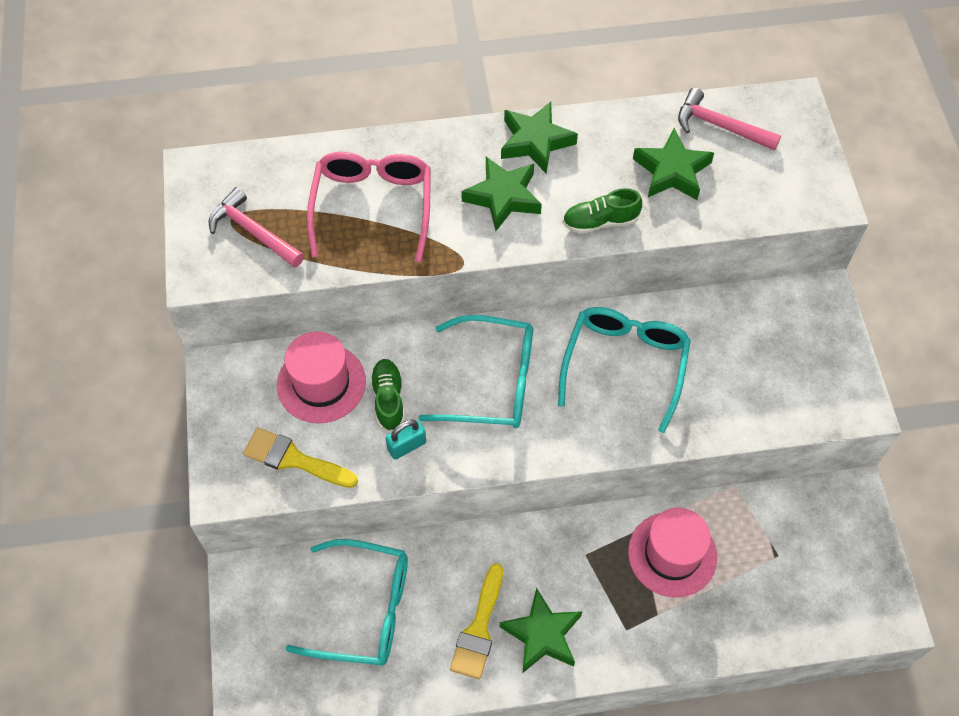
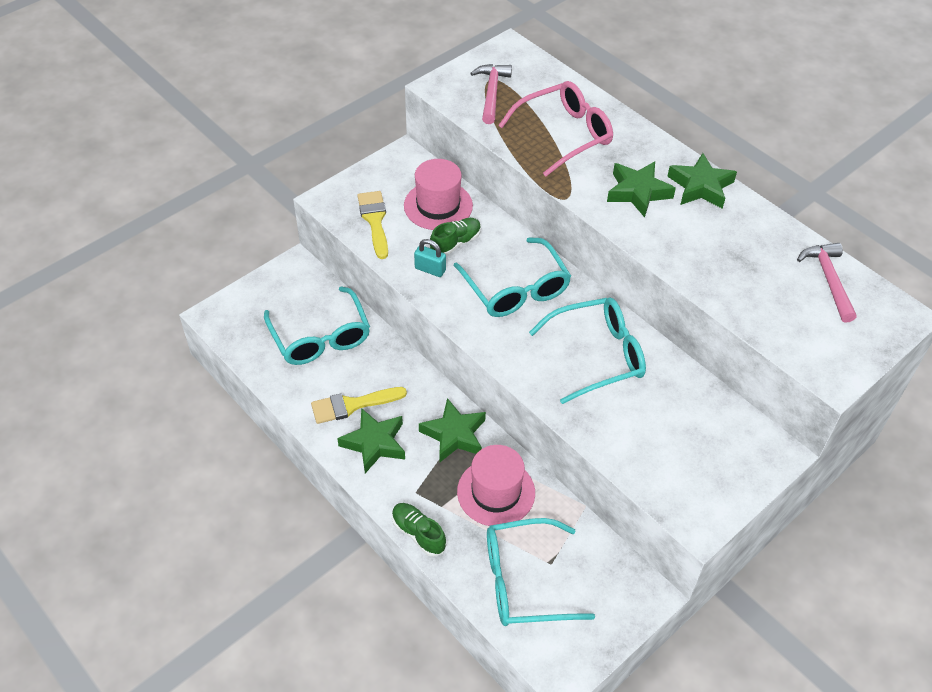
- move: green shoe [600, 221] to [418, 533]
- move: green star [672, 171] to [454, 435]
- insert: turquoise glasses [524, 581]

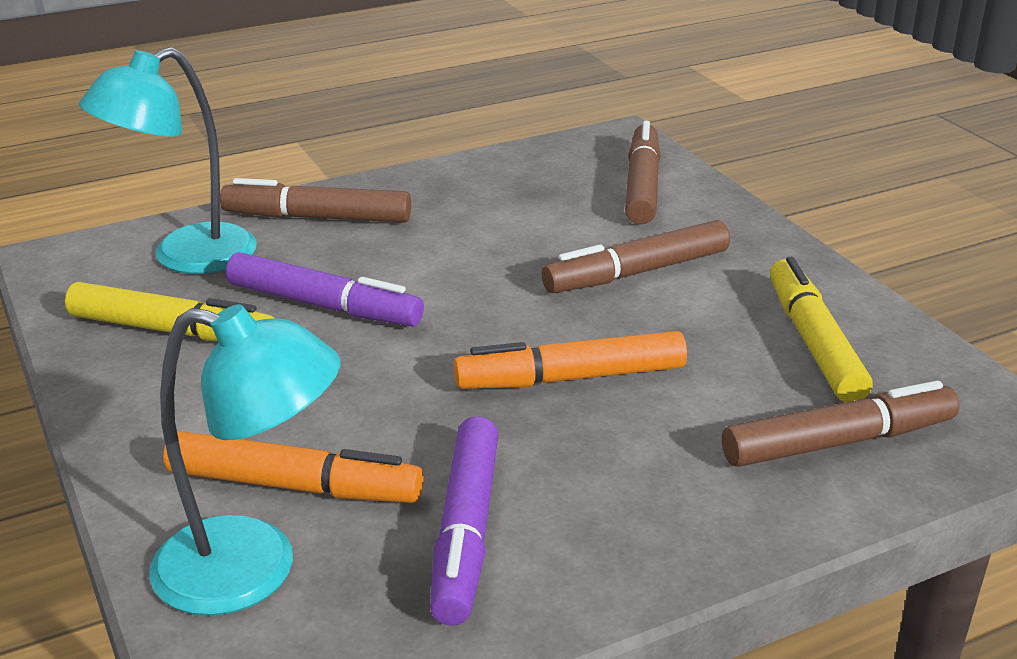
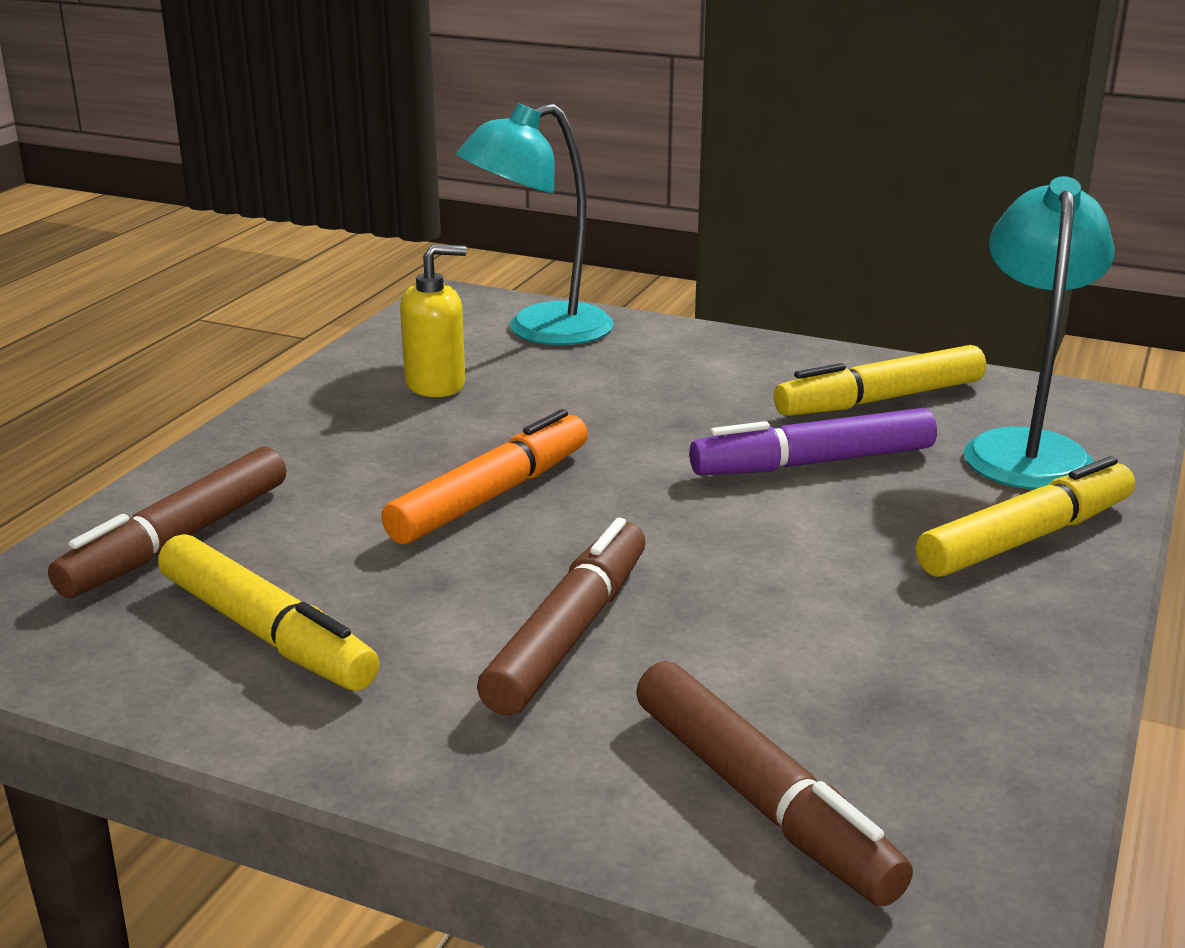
- delete: orange marker [294, 486]
- recolor: brown marker [317, 217] to yellow marker [1026, 538]
- replace: purple marker [465, 532] to yellow soap dispenser [436, 384]

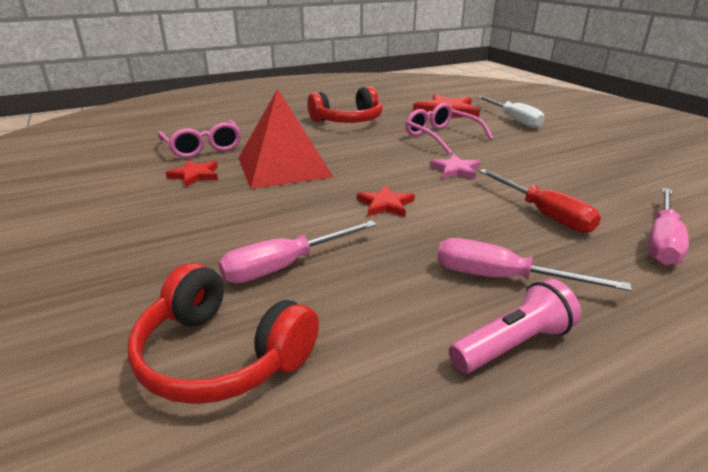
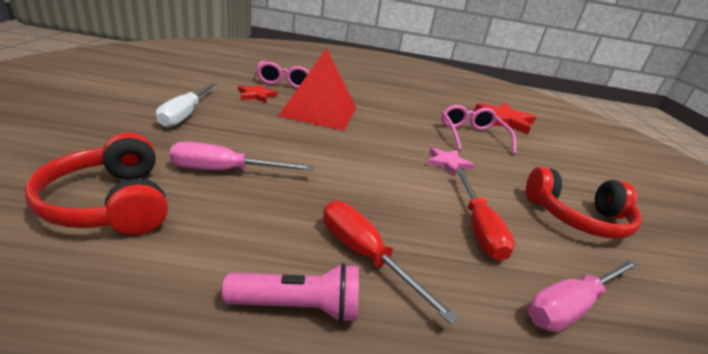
- move: red headphones [348, 120] to [577, 217]
- delete: red star [385, 204]
- recolor: pink screwdriver [501, 278] to red screwdriver [365, 255]
- move: white screwdriver [513, 120] to [185, 114]

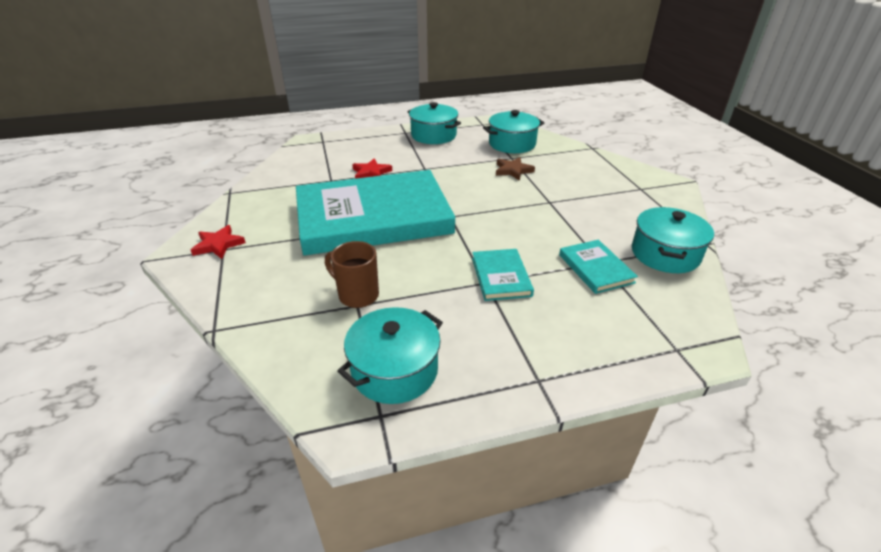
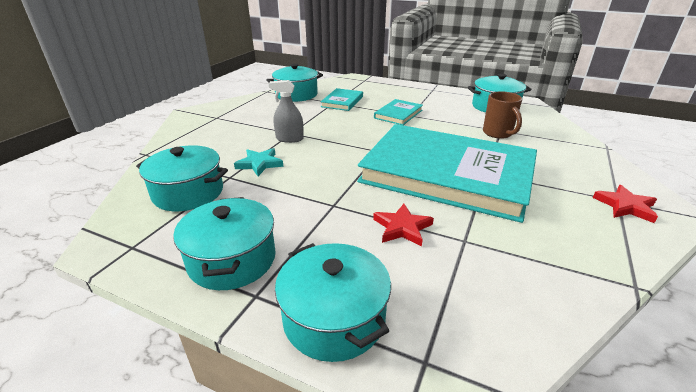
- recolor: brown star [513, 170] to turquoise star [259, 164]
- insert: grey spray bottle [289, 139]
- insert: turquoise pot [334, 318]

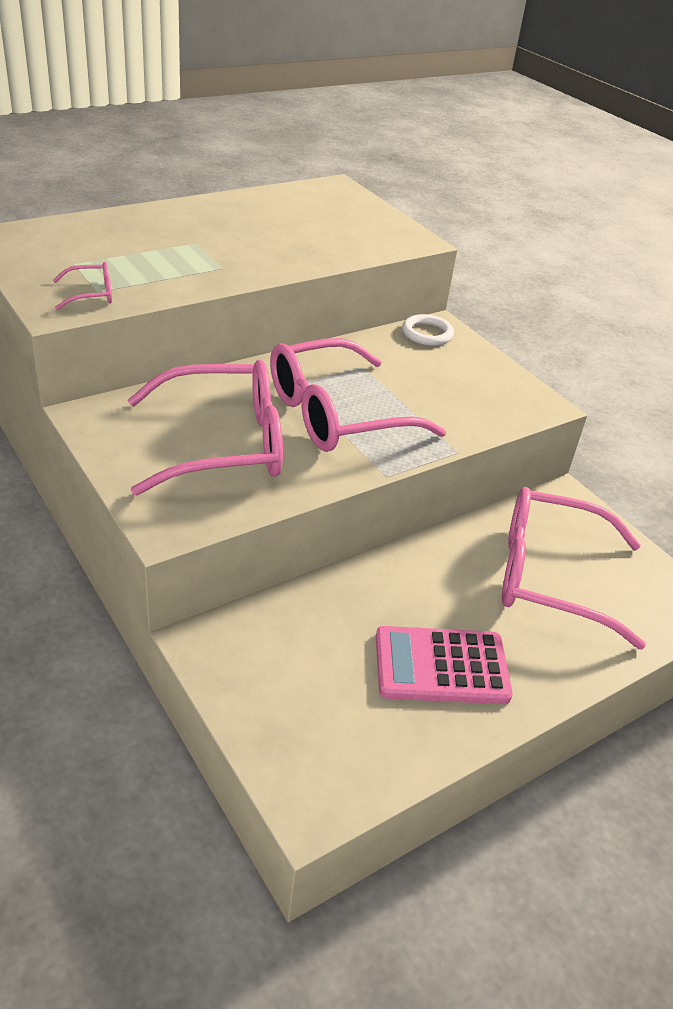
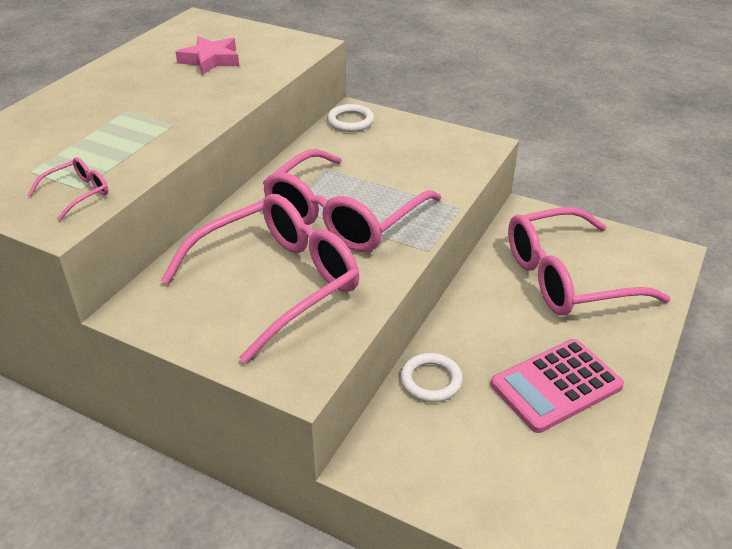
- insert: pink star [211, 60]
- insert: white ring [431, 380]

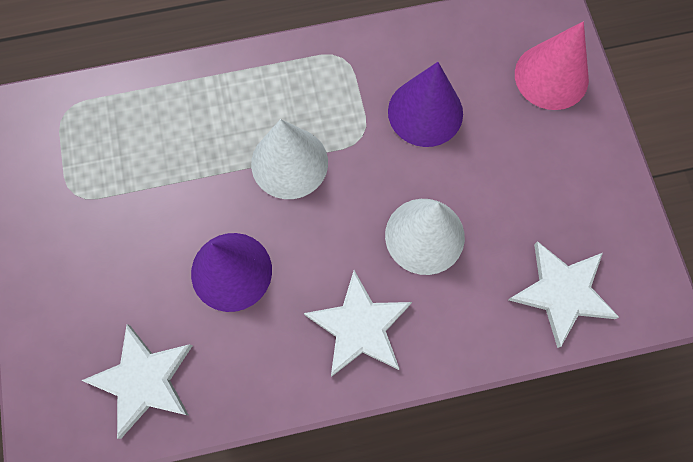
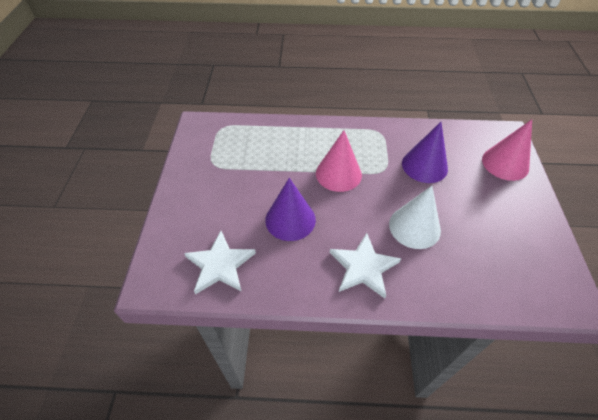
- recolor: white cone [289, 163] to pink cone [338, 174]
- delete: white star [562, 292]

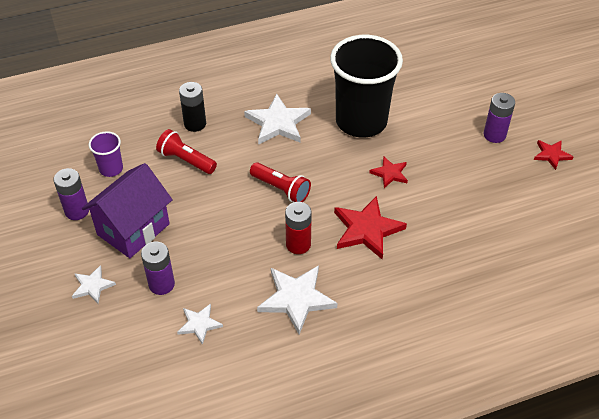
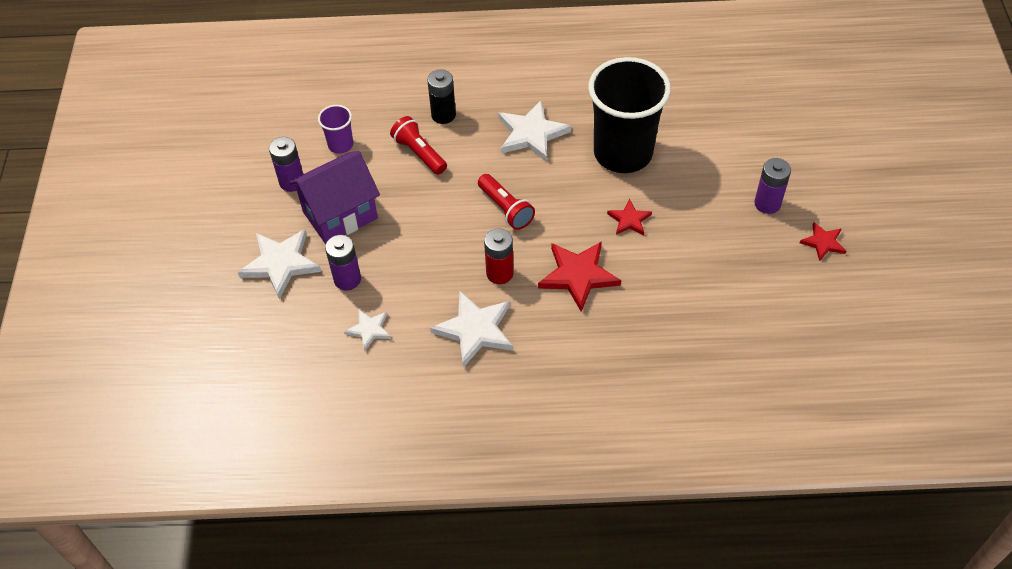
- resize: white star [92, 286] = [280, 263] x1.79

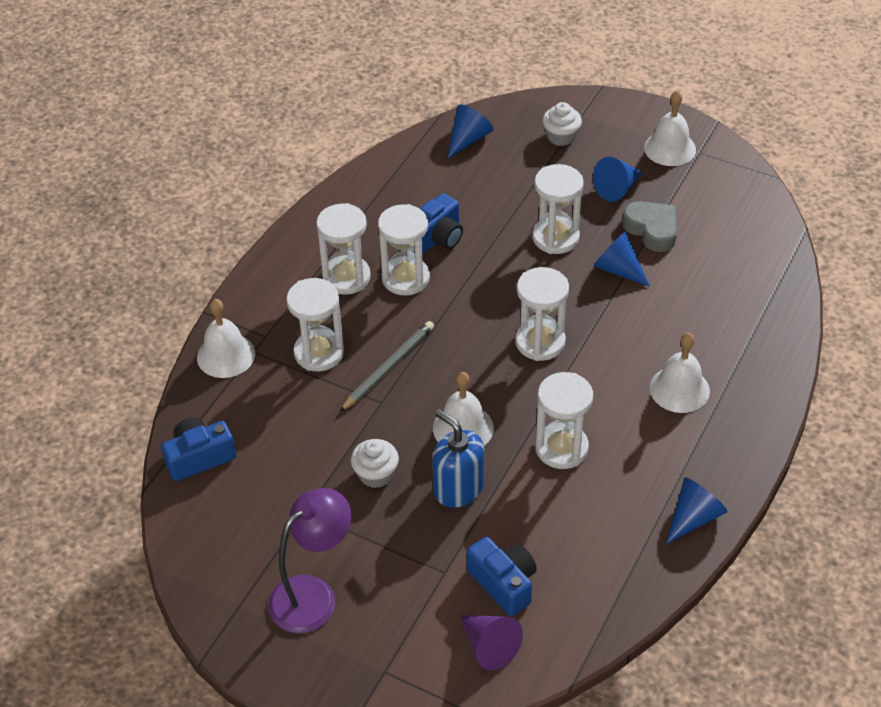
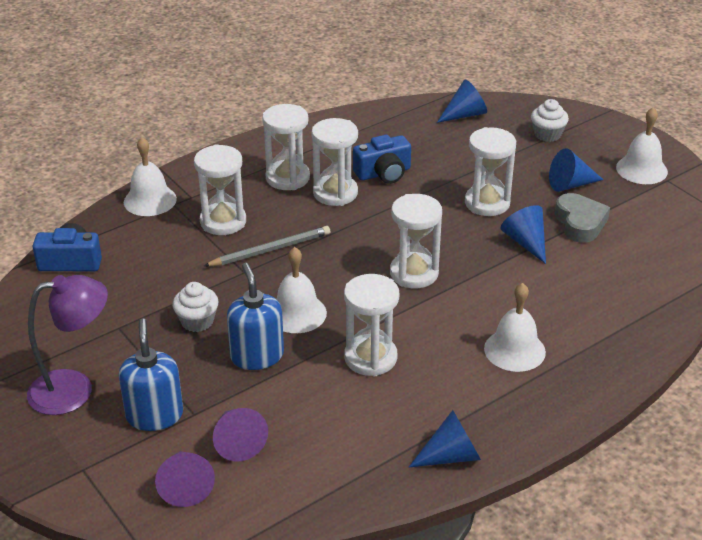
- replace: blue camera [503, 583] to purple cone [237, 442]
- insert: blue soap dispenser [154, 415]

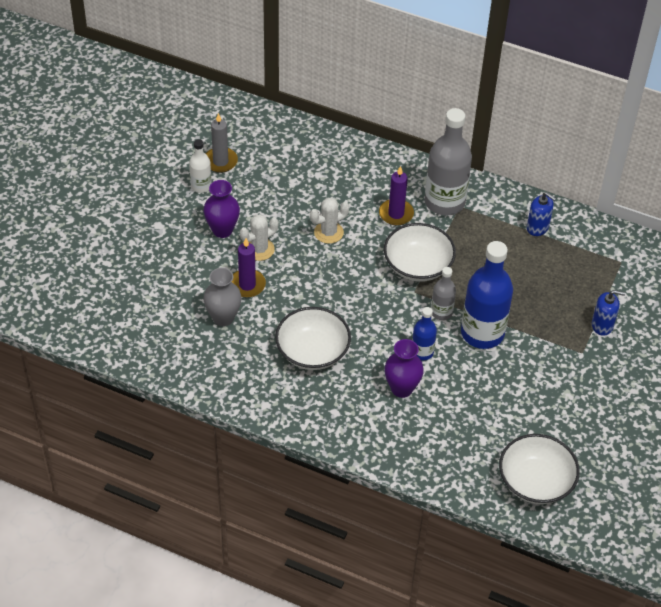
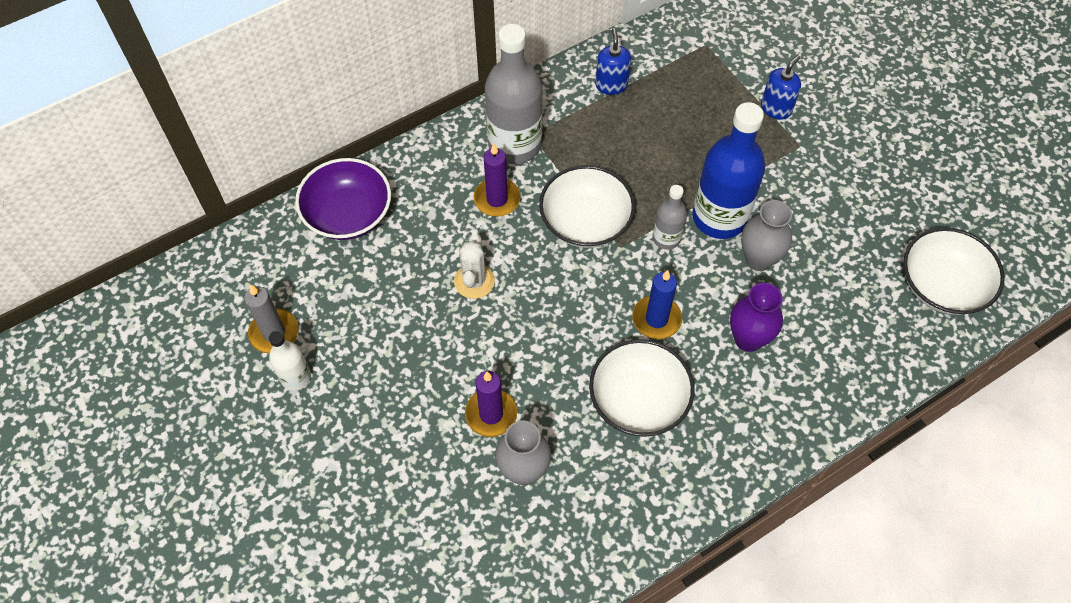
- delete: purple vase [222, 230]
- delete: white cactus [259, 249]
- delete: blue bottle [422, 352]
- rotate: blue soap dispenser [537, 227] = [611, 85] 75 degrees counterclockwise
- insert: purple bowl [348, 214]
- insert: blue candle [656, 319]
- insert: grey vase [758, 259]

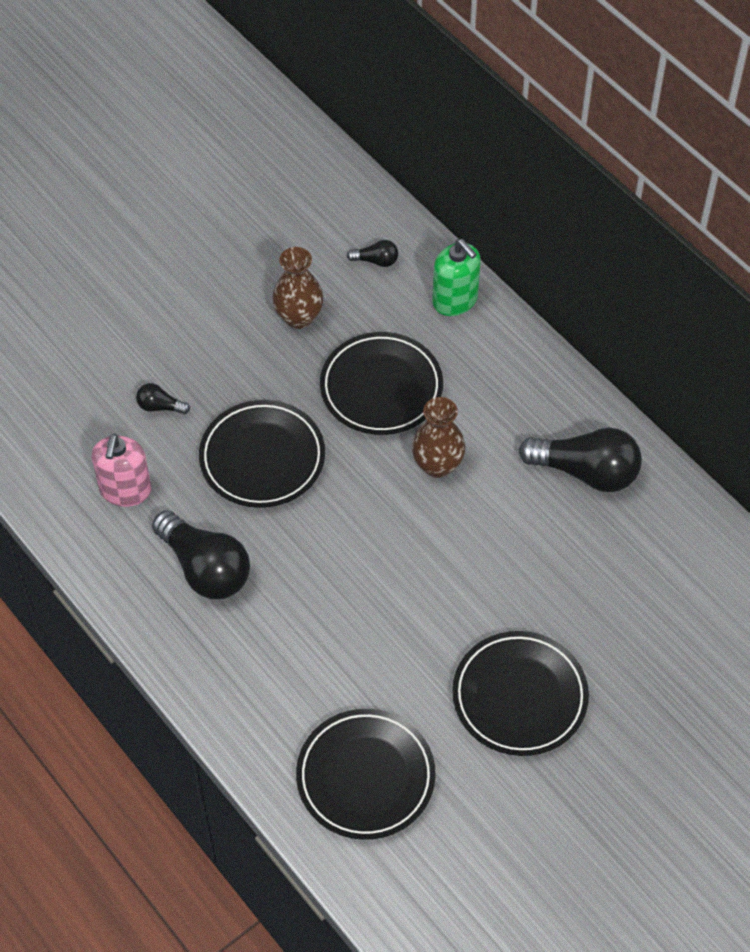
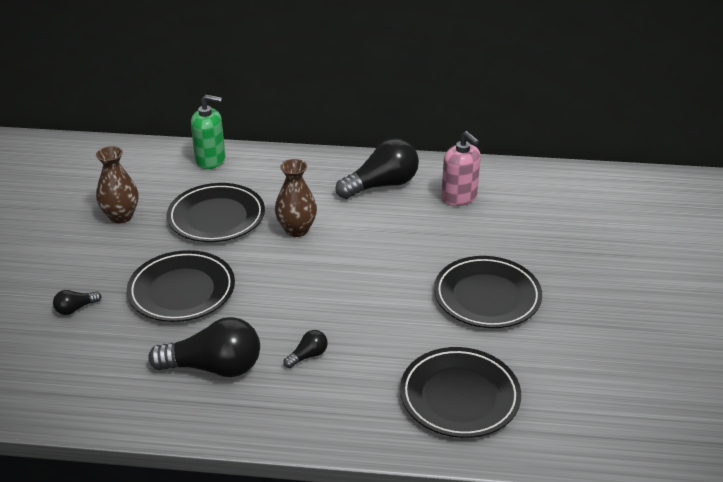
- move: pink soap dispenser [125, 490] to [459, 197]
- move: black light bulb [376, 261] to [308, 356]

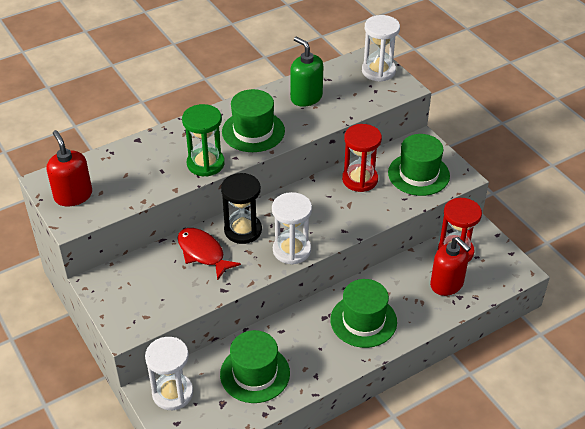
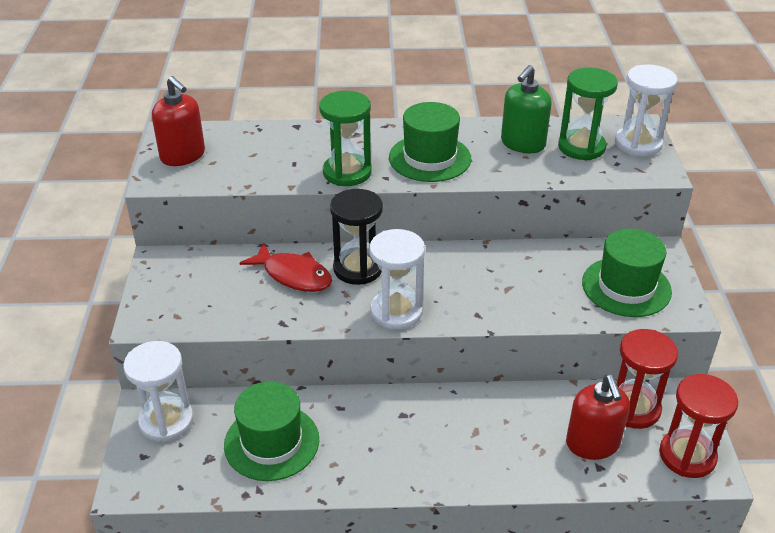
- rotate: red soap dispenser [73, 195] = [183, 156] 135 degrees clockwise
- rotate: red fish [203, 253] = [293, 275] 135 degrees clockwise
- rotate: green soap dispenser [306, 97] = [522, 144] 135 degrees counterclockwise
- delete: green hat [363, 321]
- move: red hourglass [360, 179] to [687, 456]
- insert: green hourglass [581, 147]

